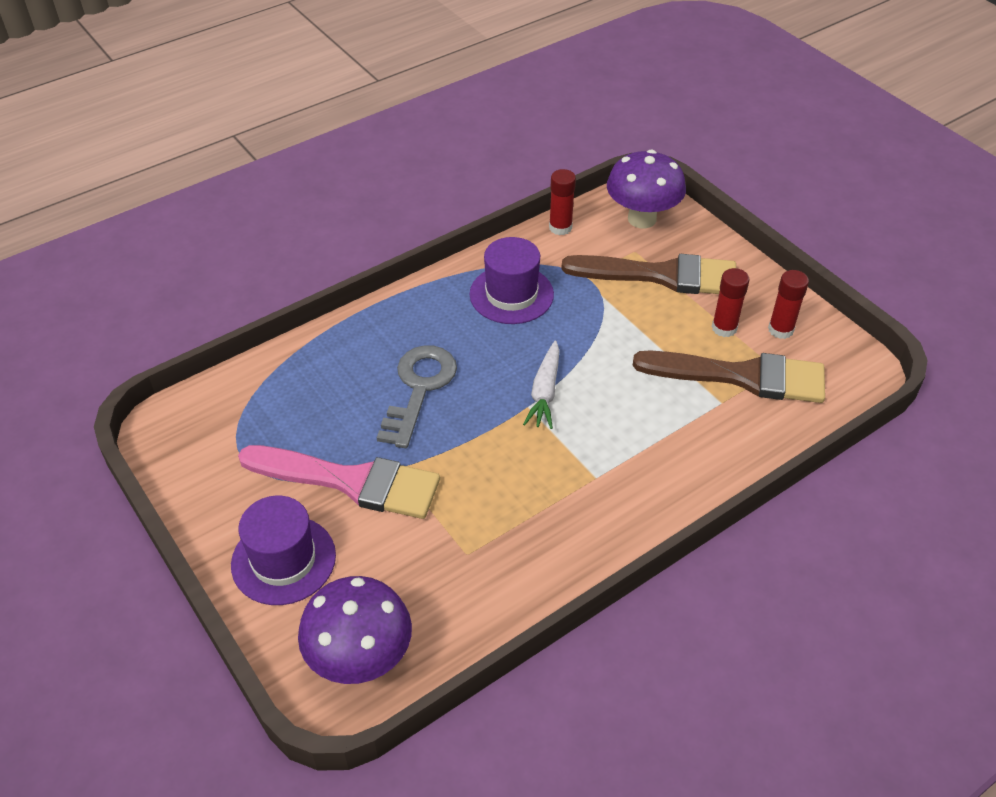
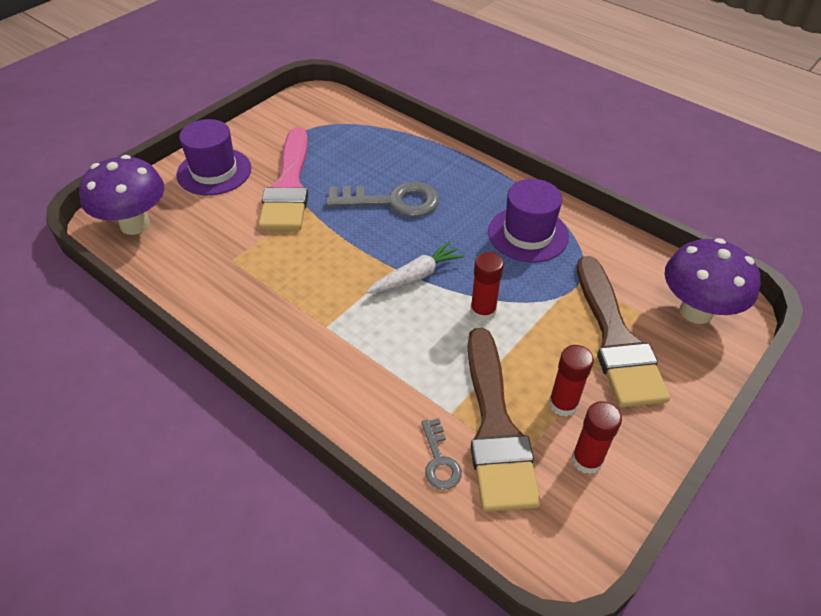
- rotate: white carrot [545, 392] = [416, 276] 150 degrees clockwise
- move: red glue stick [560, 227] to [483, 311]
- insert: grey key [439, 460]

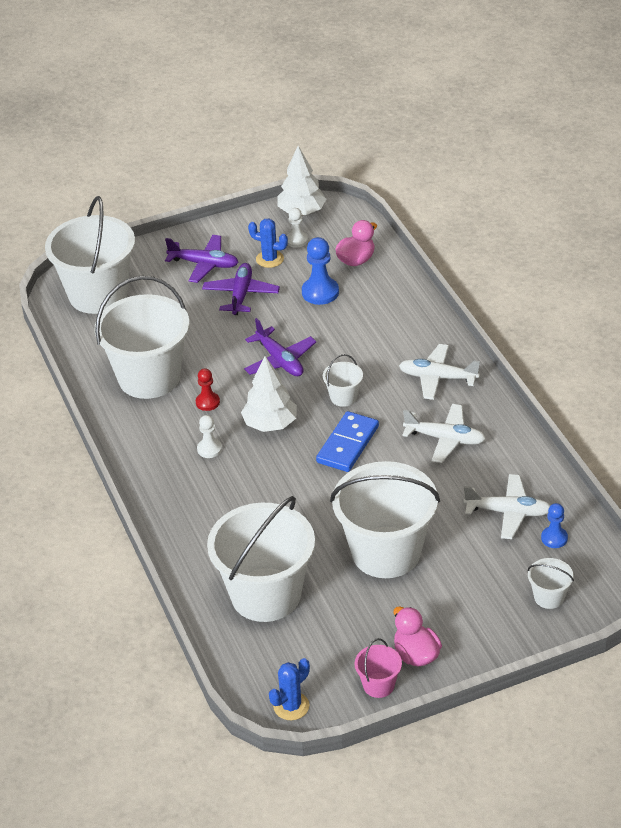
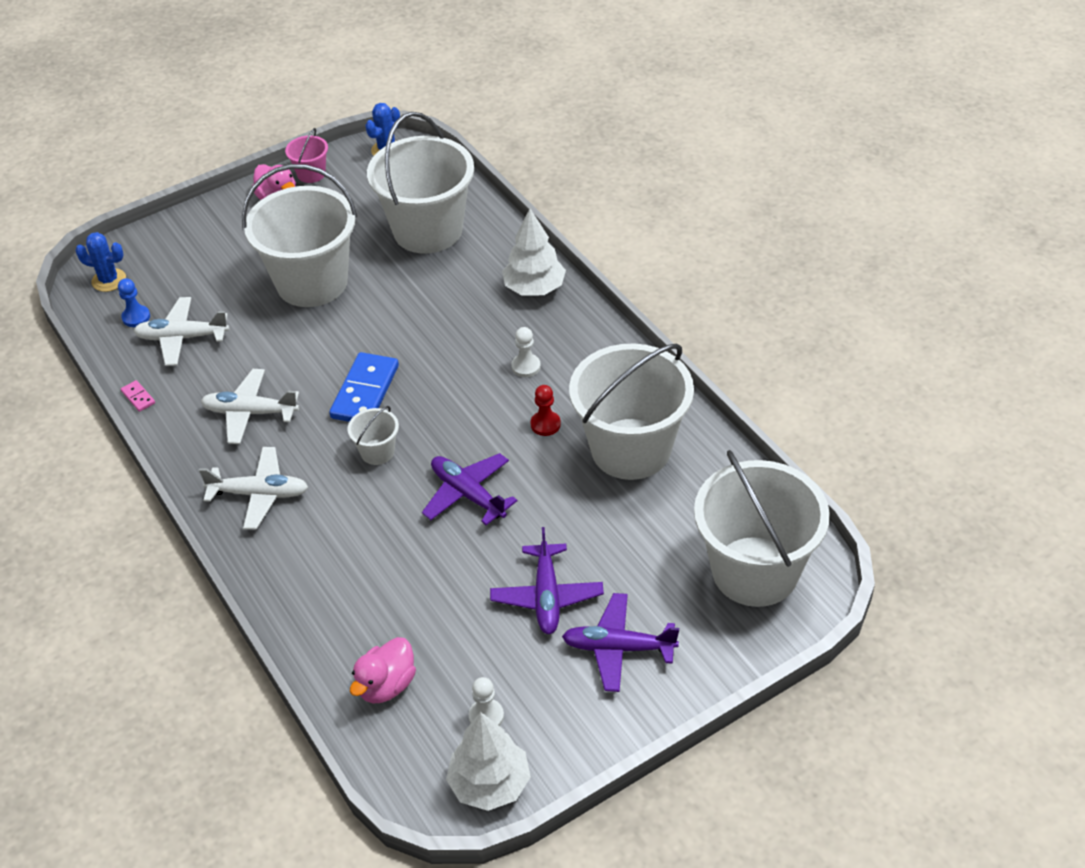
- move: white tree [270, 424] to [534, 288]
- move: blue cactus [269, 259] to [109, 280]
- delete: blue pawn [320, 292]
- delete: white bucket [549, 597]
- insert: pink domino [138, 397]

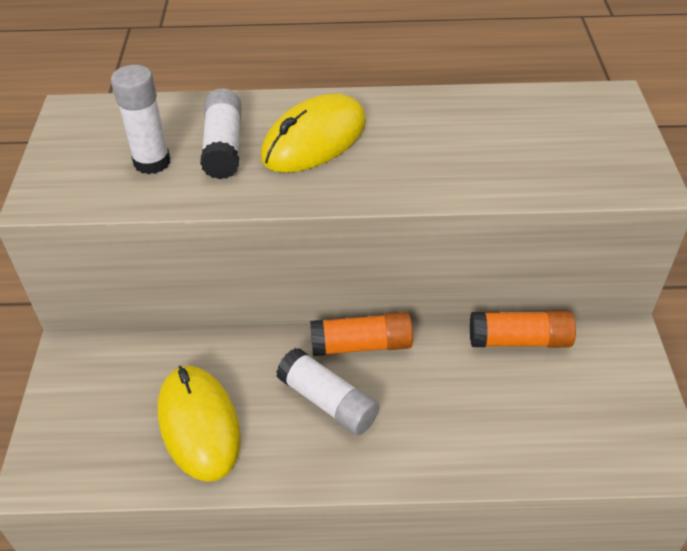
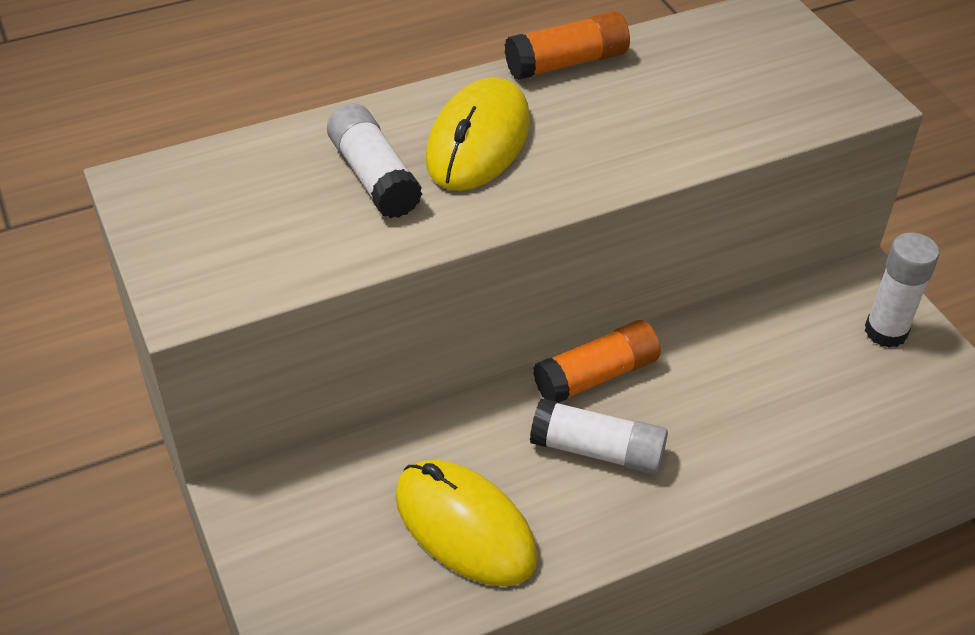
- move: white glue stick [152, 162] to [885, 331]
- move: orange glue stick [519, 340] to [567, 63]

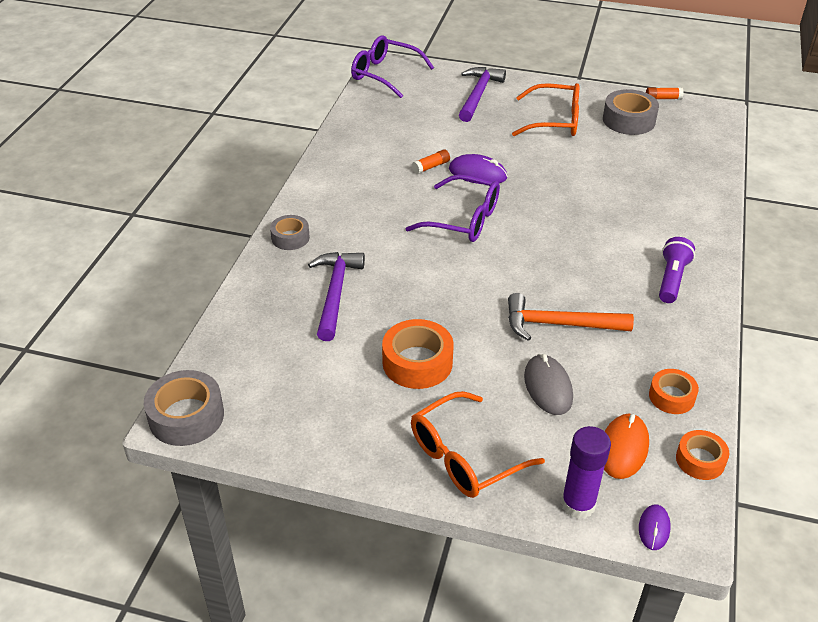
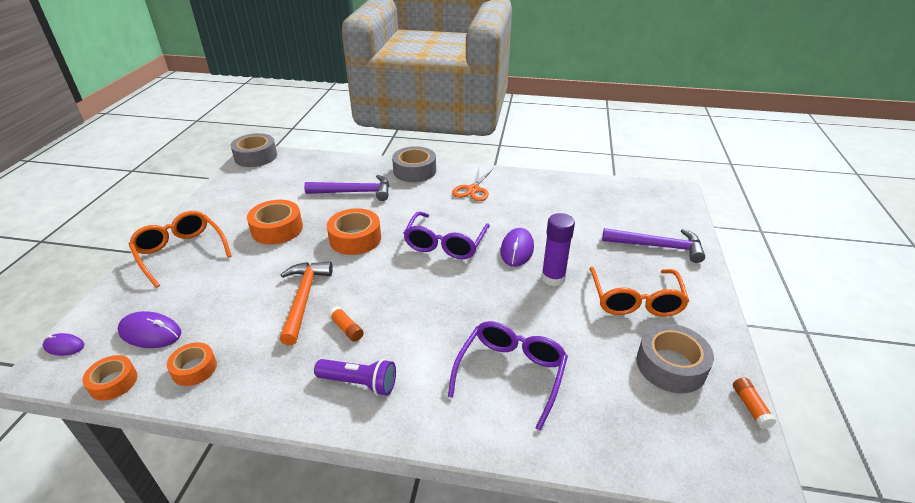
- resize: grey tape [290, 238] = [414, 171] x1.60
- move: purple glasses [384, 74] to [511, 373]
- move: orange glue stick [431, 167] to [346, 328]
- delete: grey mouse [548, 387]
- move: purple glue stick [578, 504] to [553, 278]
- recolor: orange mouse [623, 448] to purple mouse [150, 333]
- insert: orange tape [355, 239]
- insert: orange scissors [473, 189]

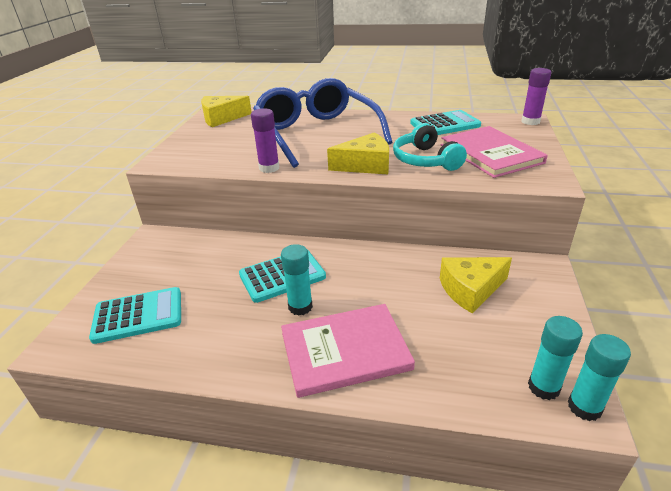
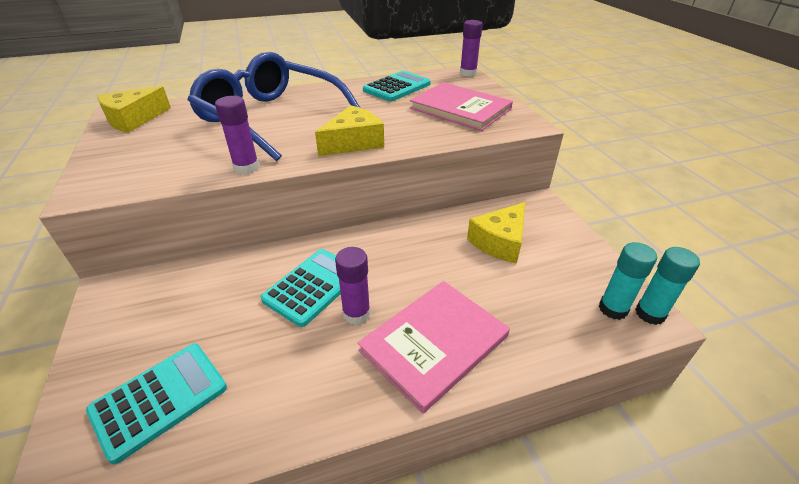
- recolor: turquoise glue stick [300, 307] to purple glue stick [356, 313]
- delete: turquoise headphones [425, 160]

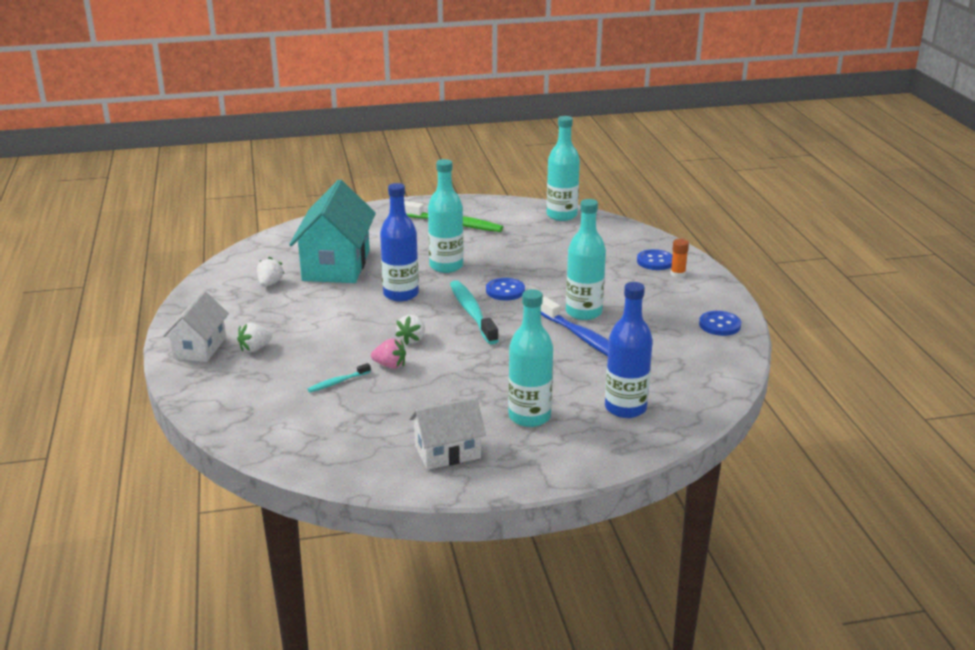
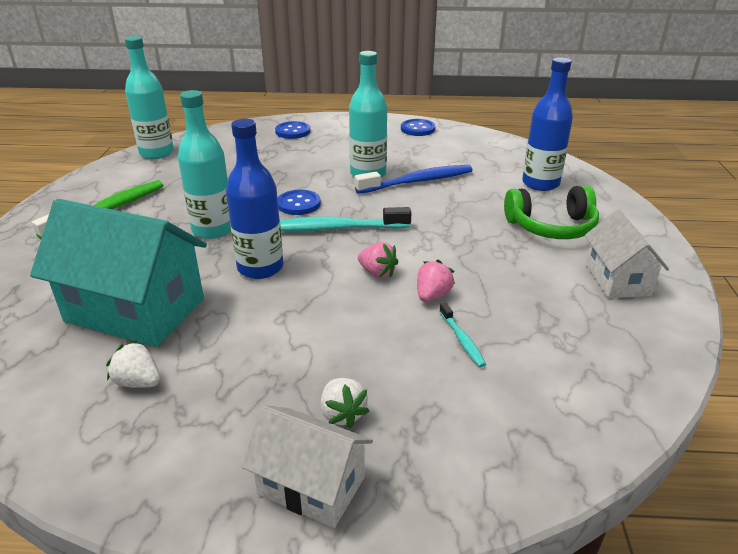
- recolor: white strawberry [412, 339] to pink strawberry [377, 273]
- replace: turquoise bottle [529, 416] to green headphones [551, 227]
- delete: orange glue stick [678, 274]

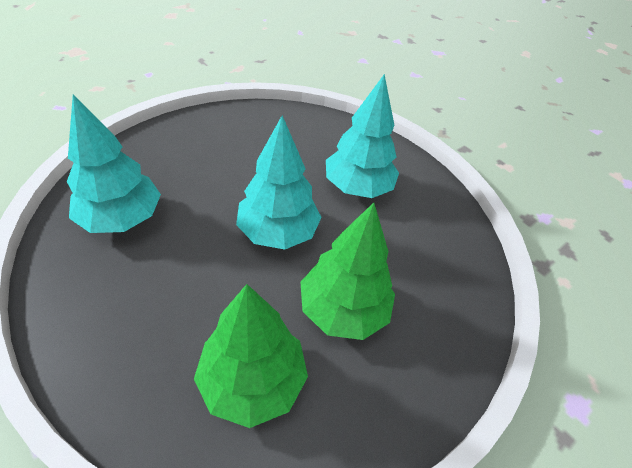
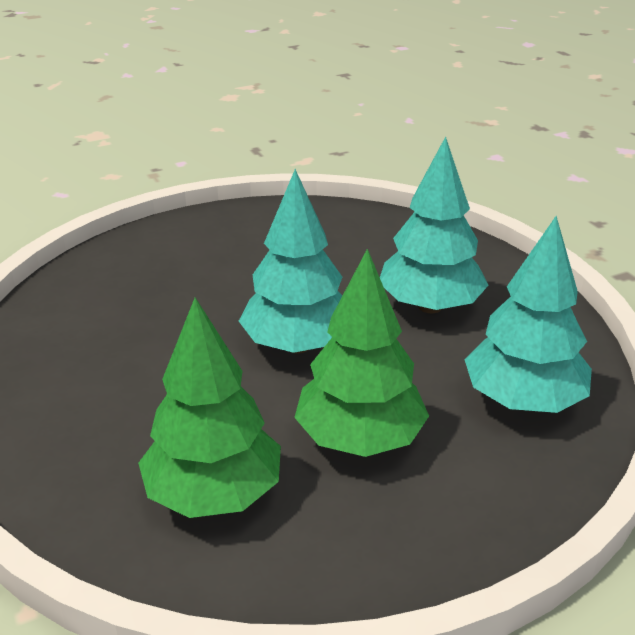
- move: turquoise tree [122, 218] to [523, 401]

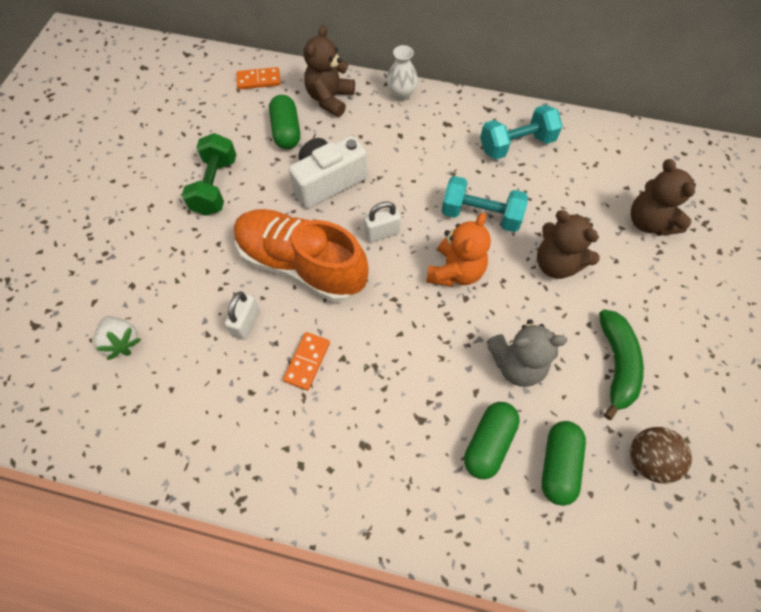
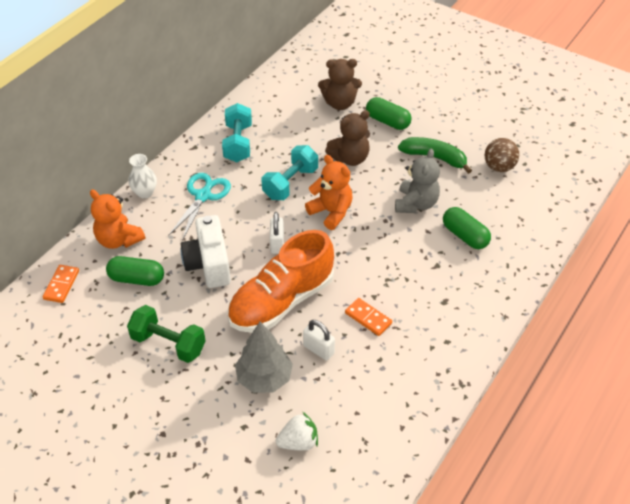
- recolor: brown teddy bear [330, 99] to orange teddy bear [119, 240]
- move: green capsule [558, 465] to [387, 121]
- insert: turquoise scissors [203, 196]
- insert: grey tree [264, 378]

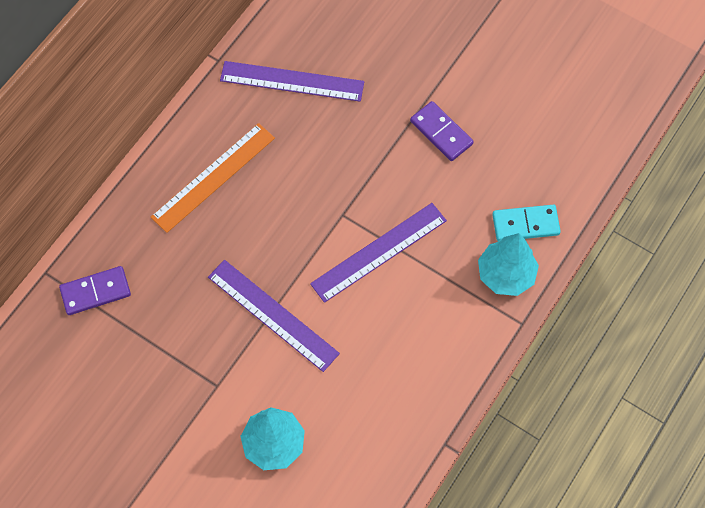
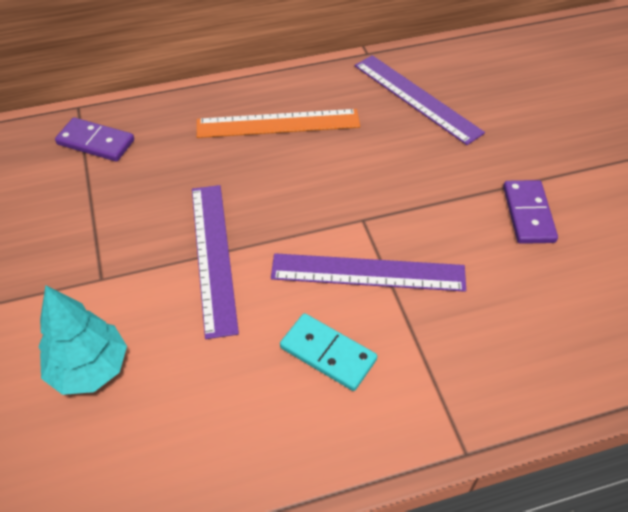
- delete: turquoise tree [505, 274]
- move: turquoise domino [525, 224] to [328, 354]

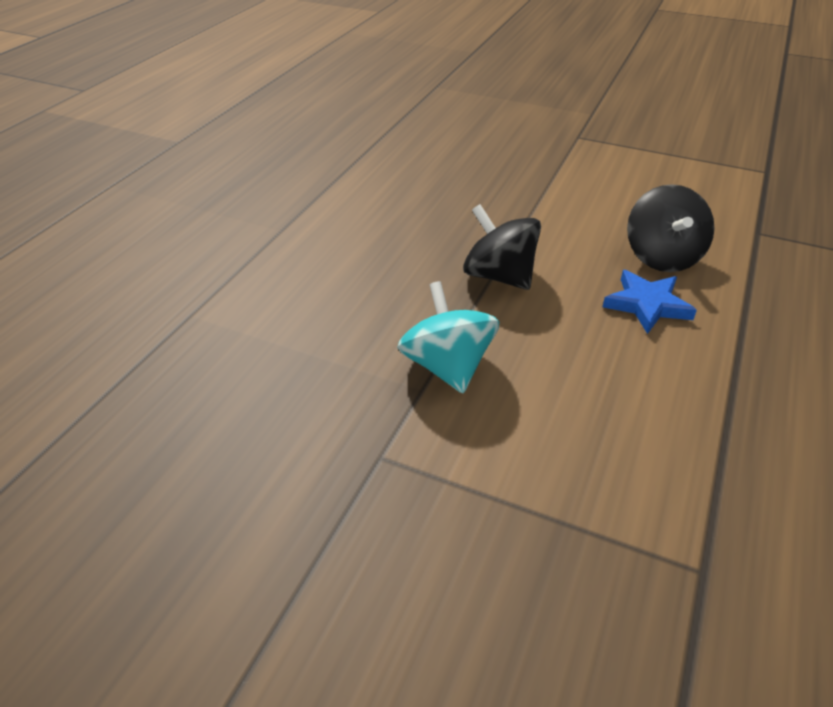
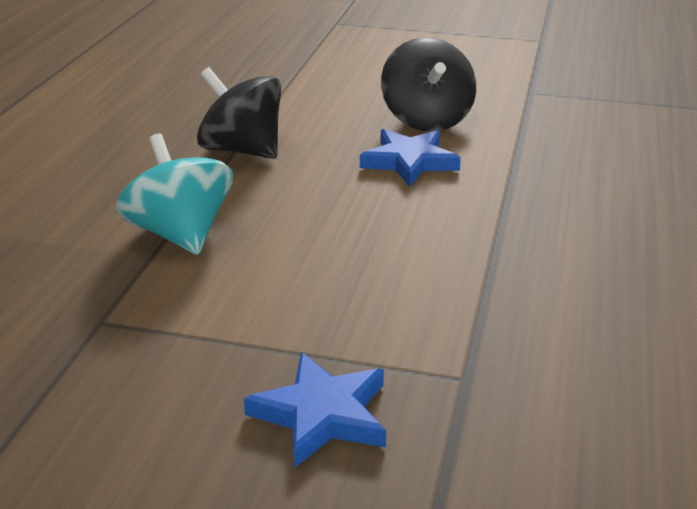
- insert: blue star [322, 415]

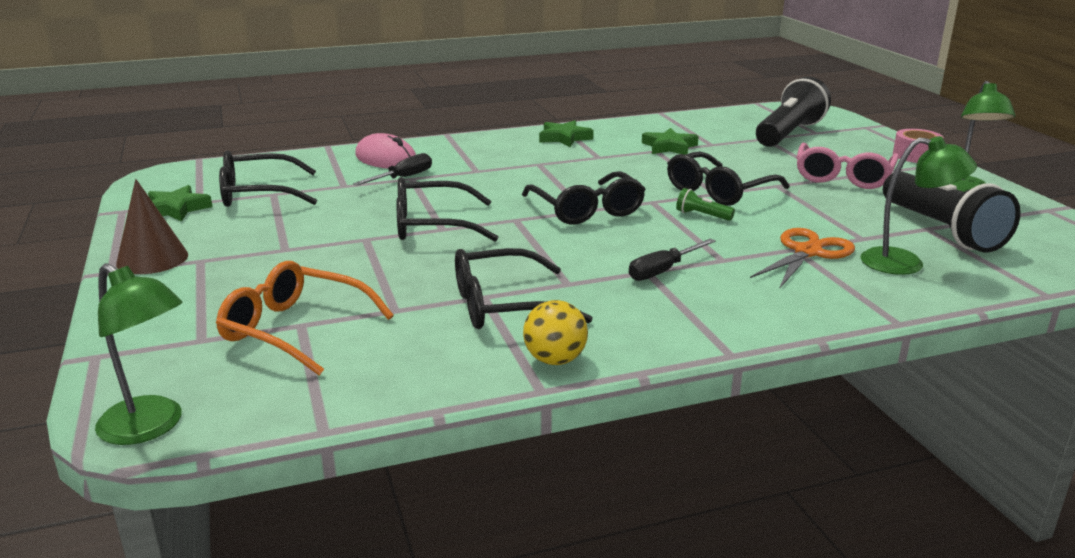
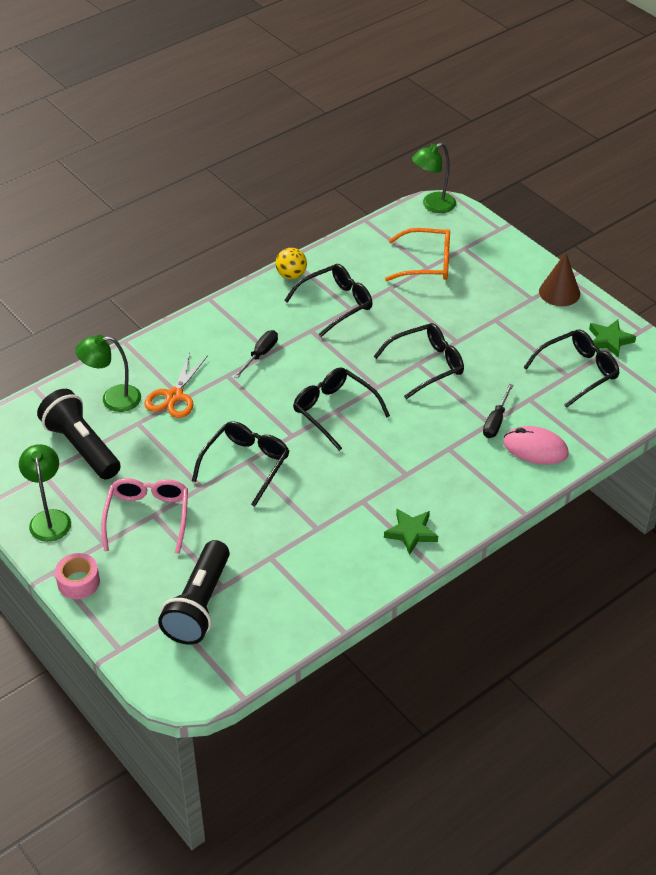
- rotate: green lamp [151, 427] = [433, 205] 45 degrees counterclockwise
- delete: green star [669, 147]
- delete: green flashlight [702, 215]

